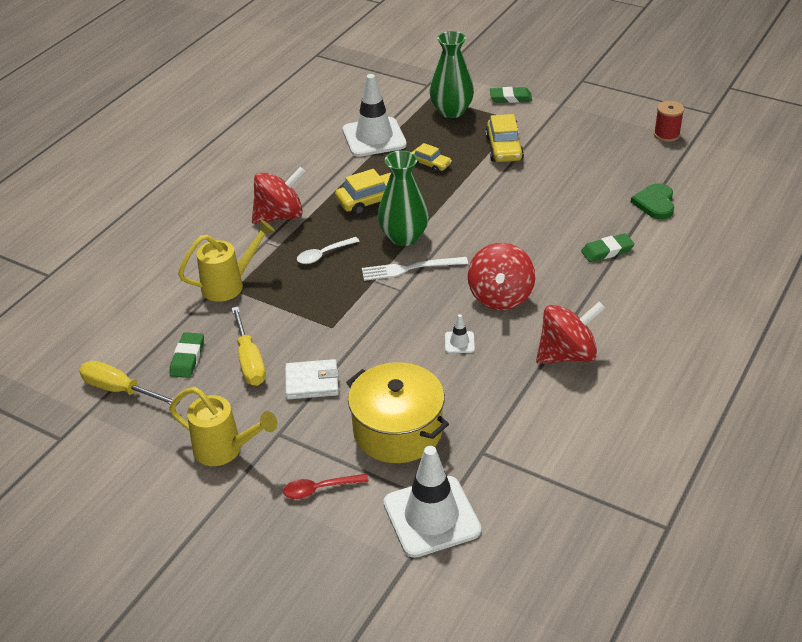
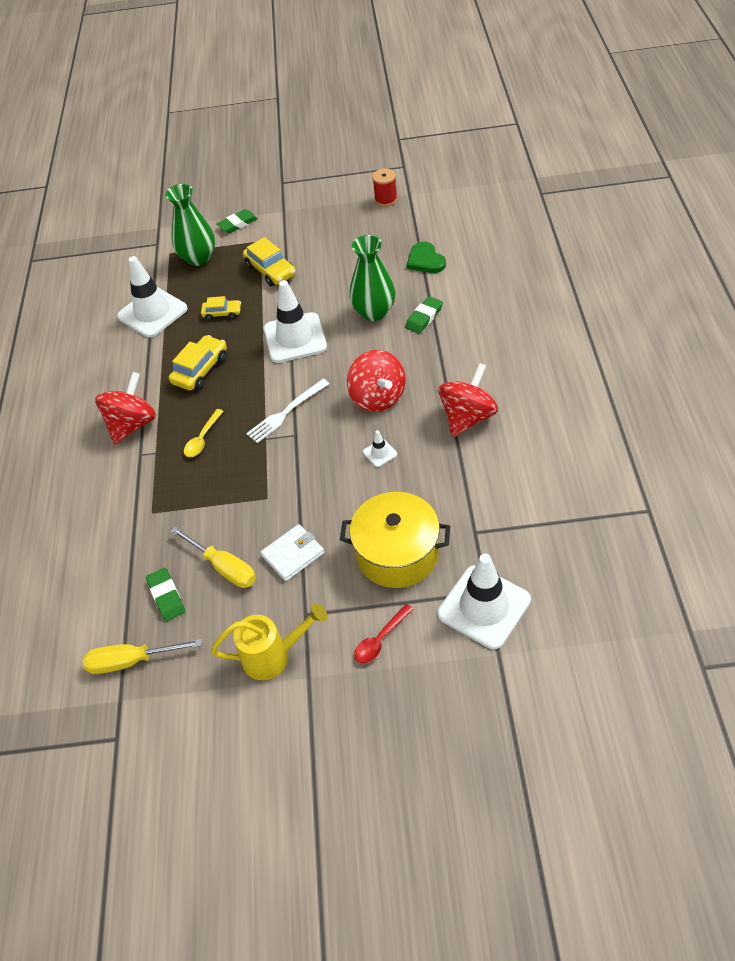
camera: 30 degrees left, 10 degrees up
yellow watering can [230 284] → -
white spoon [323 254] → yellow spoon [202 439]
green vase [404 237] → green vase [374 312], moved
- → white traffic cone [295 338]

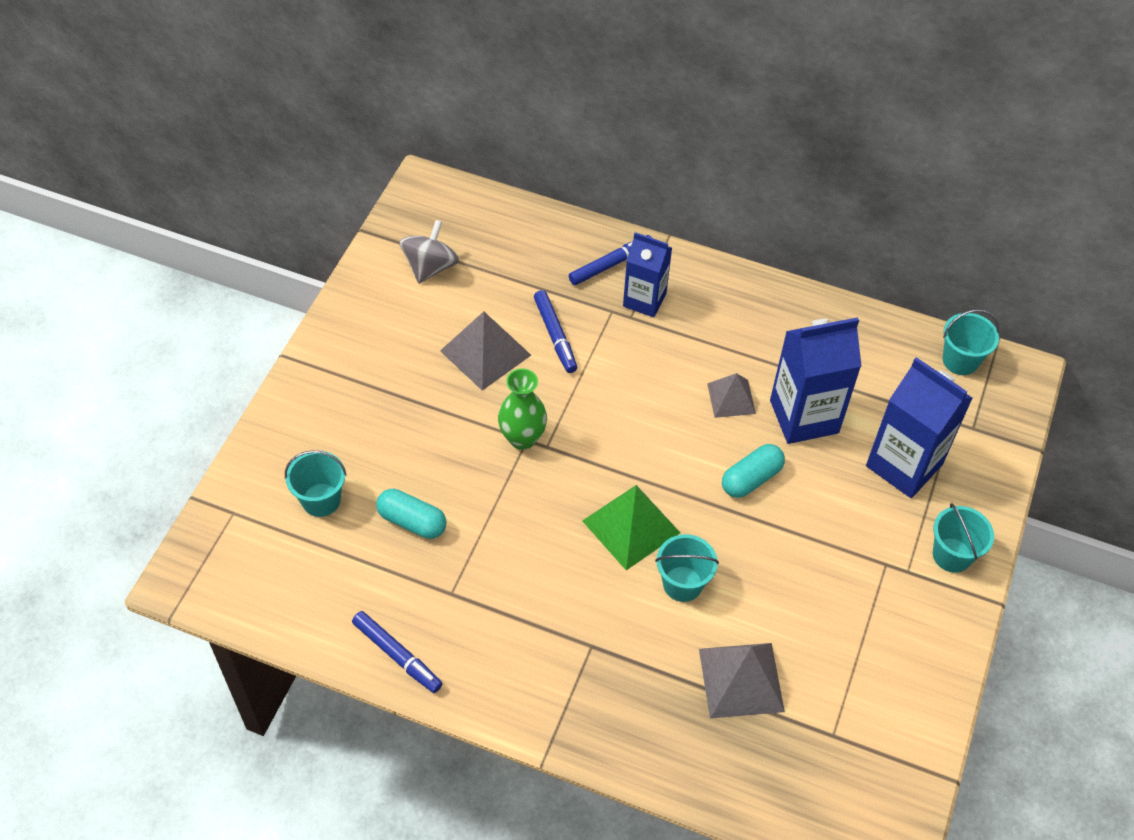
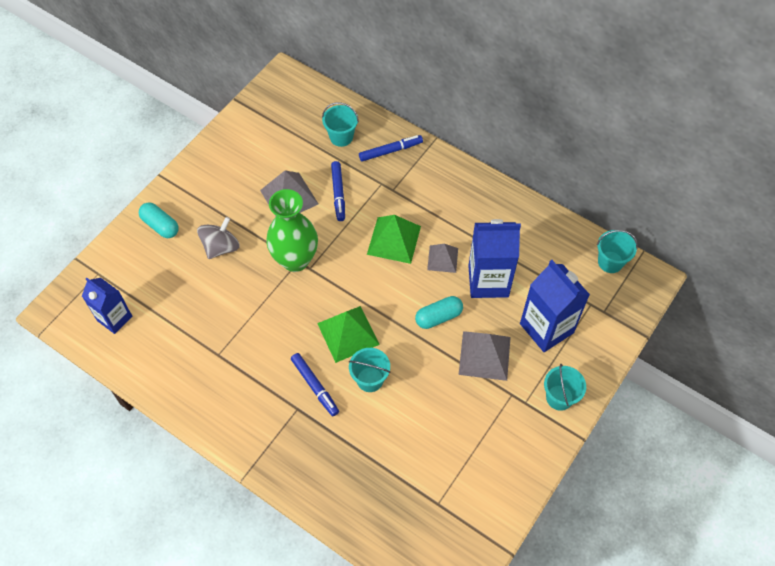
camera: 15 degrees right, 5 degrees up
turquoise bucket [321 500] → turquoise bucket [341 137], moved
blue marker [397 655] → blue marker [315 386], moved
turquoise capsule [412 521] → turquoise capsule [160 225], moved
grey spinning top [430 267] → grey spinning top [221 247], moved
green vase [522 438] → green vase [295 260], x1.53
blue carton [644 300] → blue carton [114 318], moved
grey pyramid [741 680] → grey pyramid [484 355], moved
- → green pyramid [394 240]

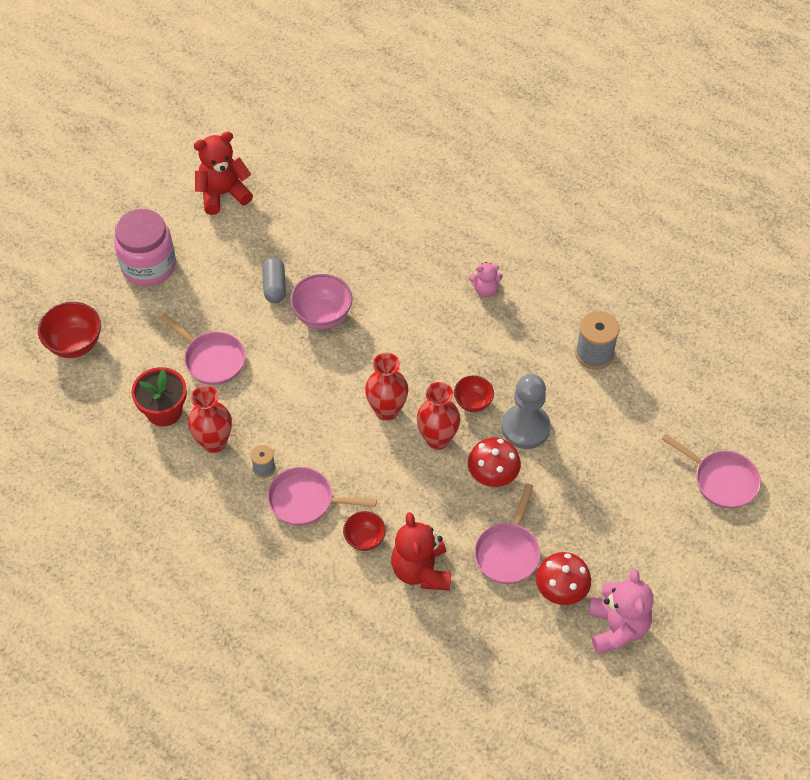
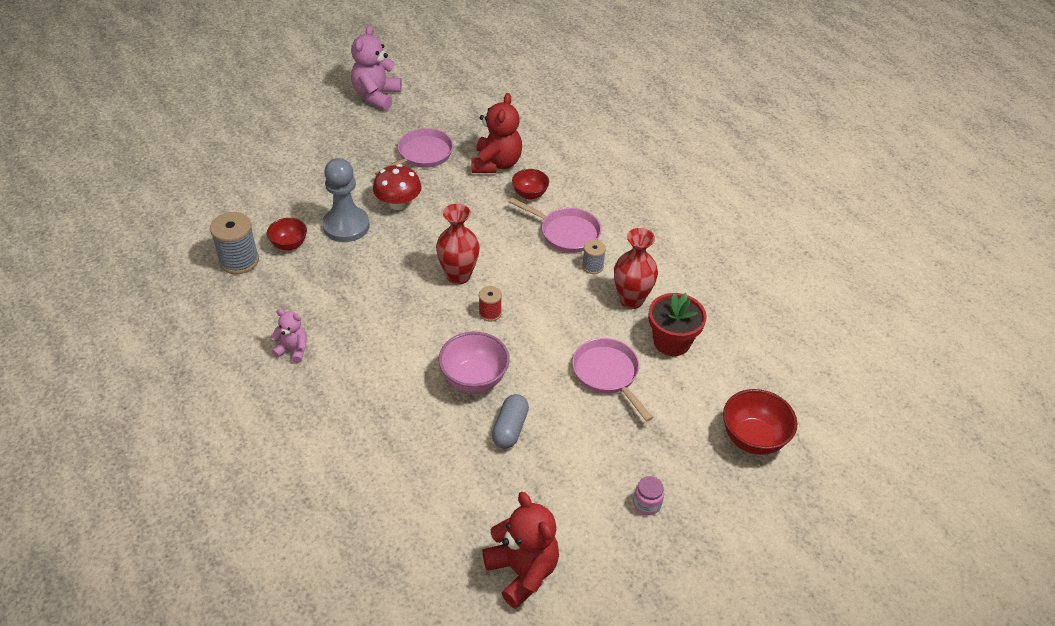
camera: 160 degrees left, 10 degrees down
pink jar [148 266] → pink jar [647 503], x0.41
red teddy bear [223 194] → red teddy bear [522 571], 120 degrees counterclockwise
red vase [437 439] → -
red bowl [473 402] → red bowl [289 245], moved
red mushroom [561 589] → -
pink pan [721 480] → -
- → red spool [490 313]

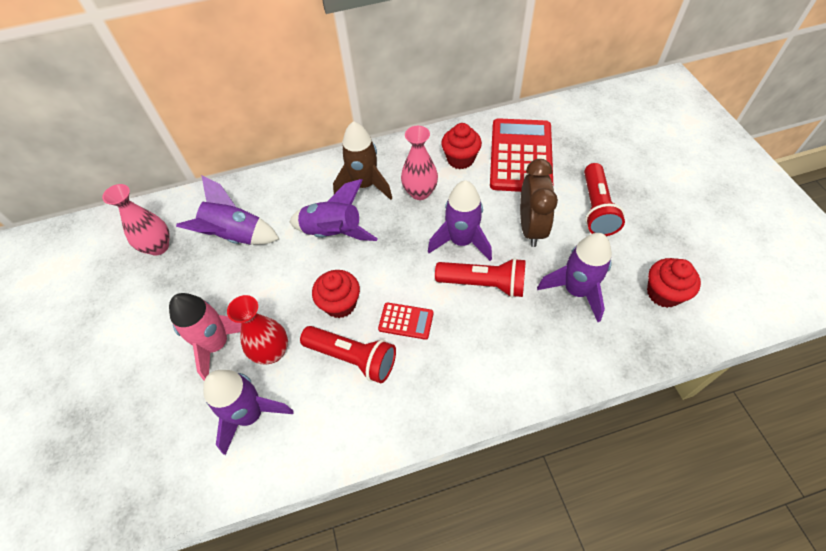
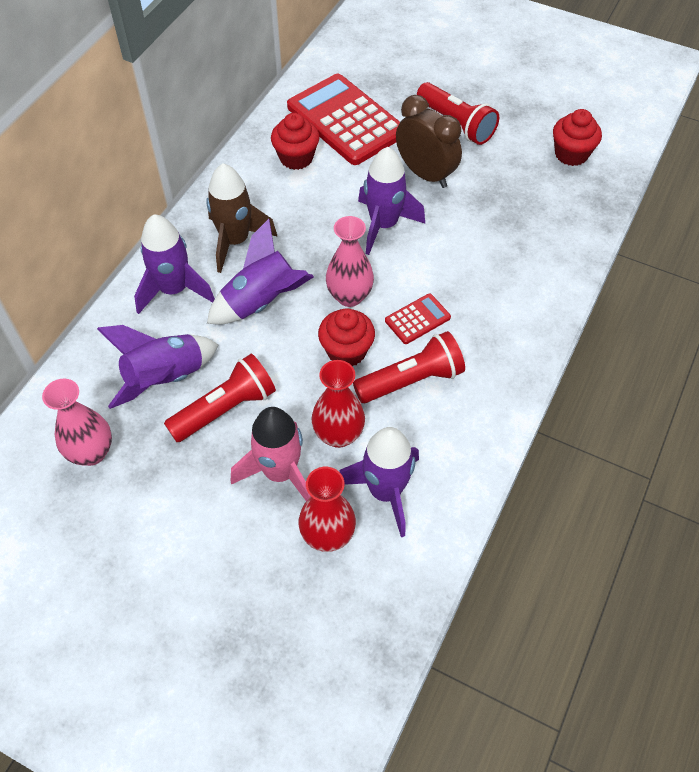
camera: 50 degrees left, 0 degrees up
pink vase [420 192] → pink vase [349 296], moved
red flashlight [483 284] → red flashlight [225 409], moved
purple rocket [576 291] → purple rocket [174 290], moved
- → red vase [327 535]

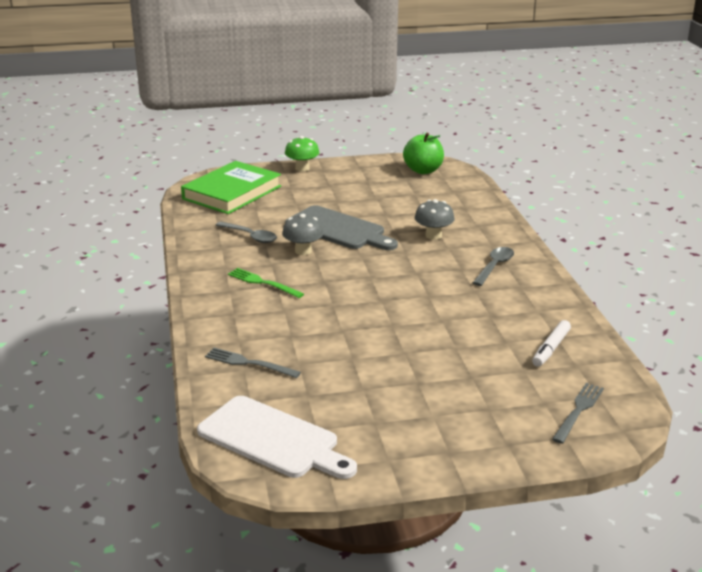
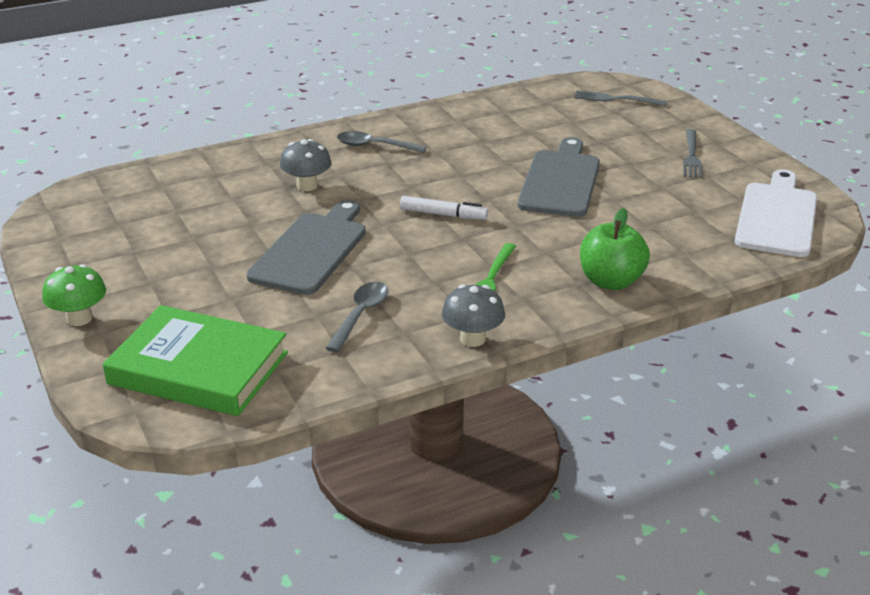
camera: 105 degrees left, 5 degrees up
grey fork [248 363] → grey fork [691 156], moved
grey mushroom [303 251] → grey mushroom [472 339], moved
green apple [423 170] → green apple [611 281], moved
white marker [551 349] → white marker [443 214], moved
- → grey cutting board [560 181]

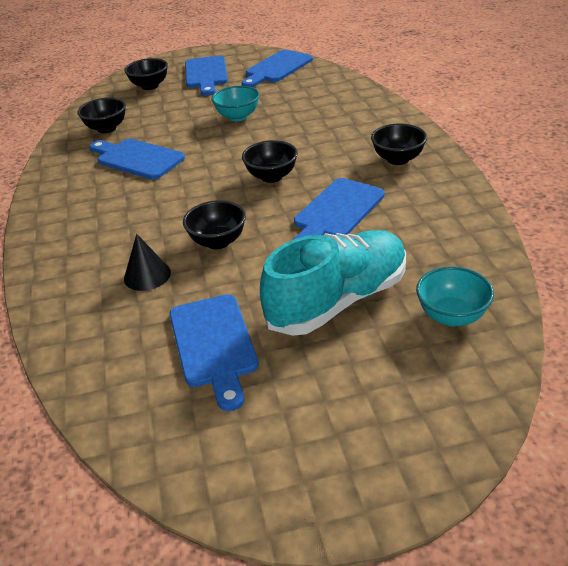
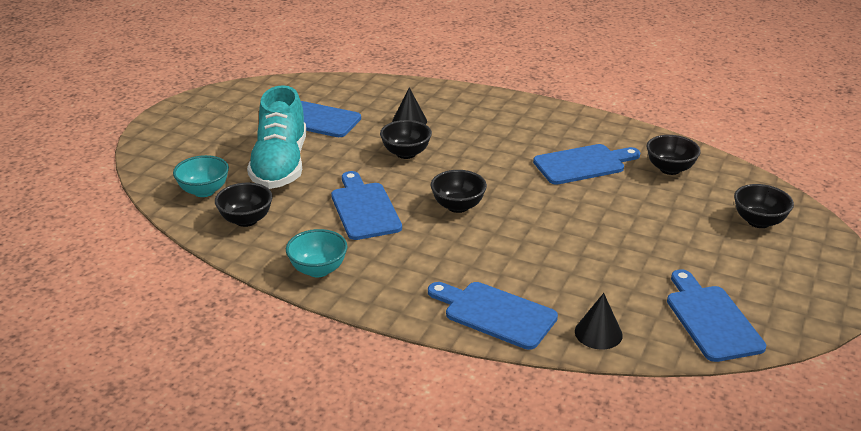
camera: 125 degrees right, 5 degrees down
blue cutting board [206 74] → blue cutting board [495 313], moved
turquoise bowl [238 117] → turquoise bowl [318 270], moved
black bowl [398 159] → black bowl [246 220], moved
- → black cone [598 333]

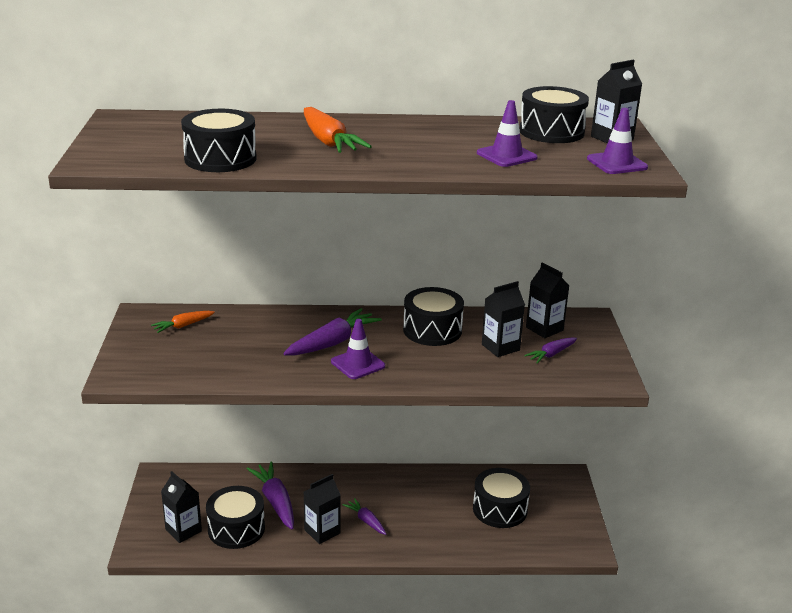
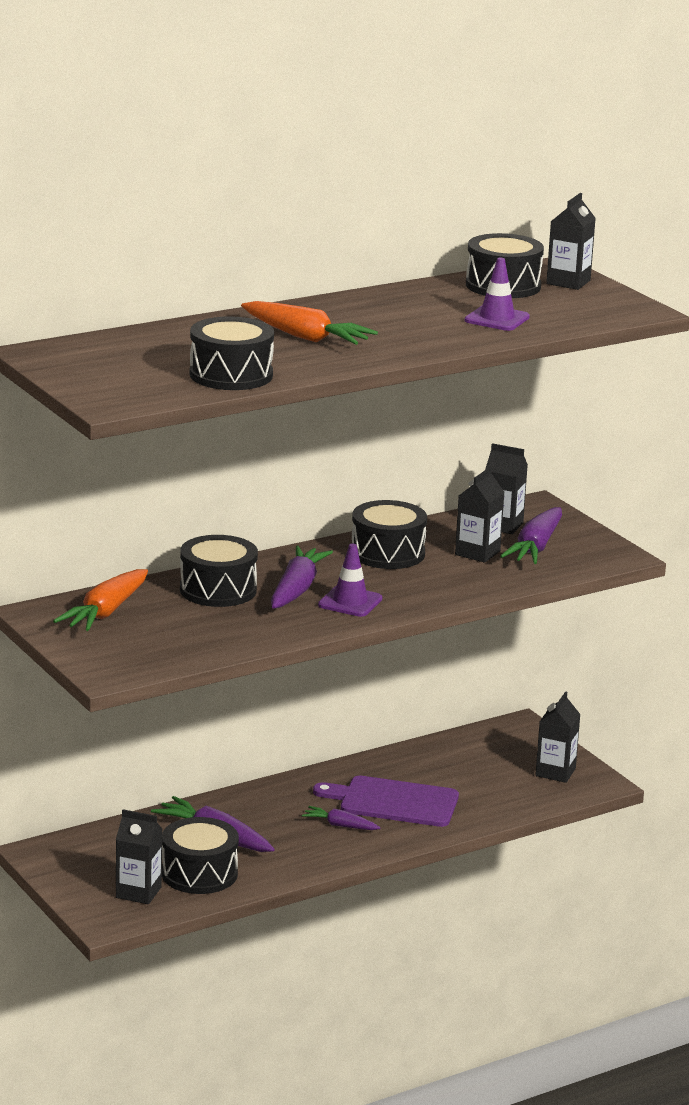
camera: 30 degrees left, 5 degrees down
orange carrot [183 326] → orange carrot [105 612], x1.75
black carton [322 531] → black carton [555 772], moved
black drum [500 509] → black drum [218 590], moved
purple carrot [551 354] → purple carrot [535 547], x1.75
purple traffic cone [617 163] → -
- → purple cutting board [393 802]

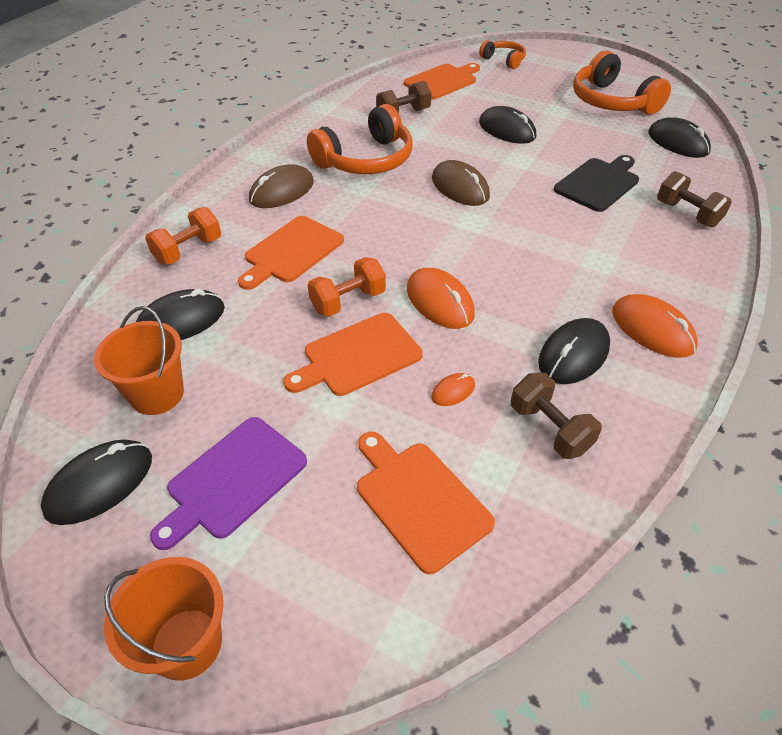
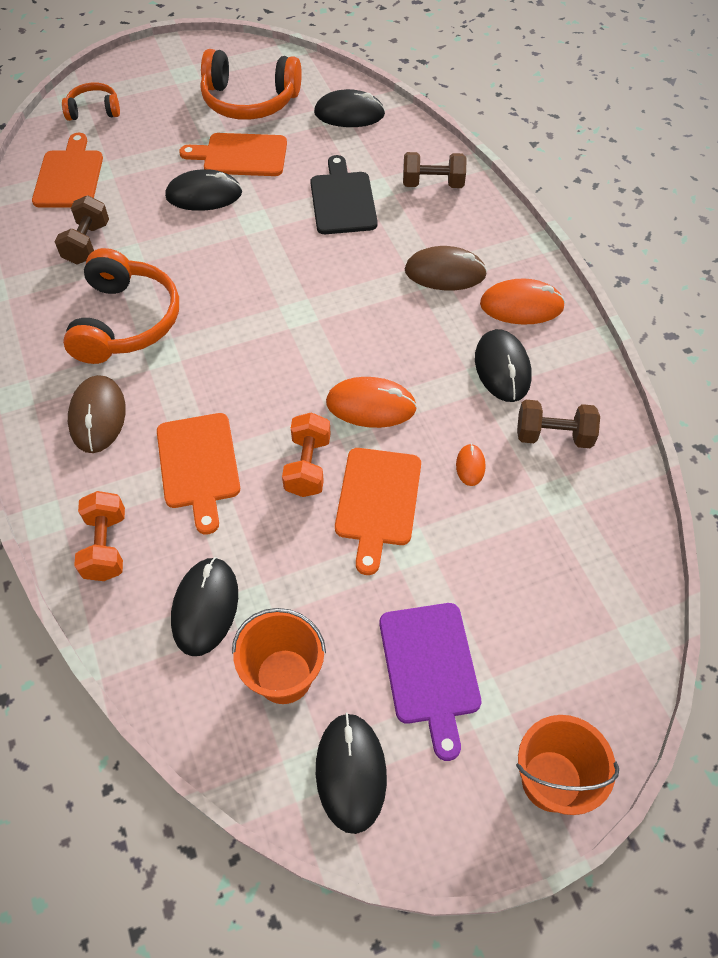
camera: 50 degrees left, 10 degrees up
orange cutting board [419 500] → orange cutting board [241 155], moved
brown mouse [460 187] → brown mouse [445 272], moved

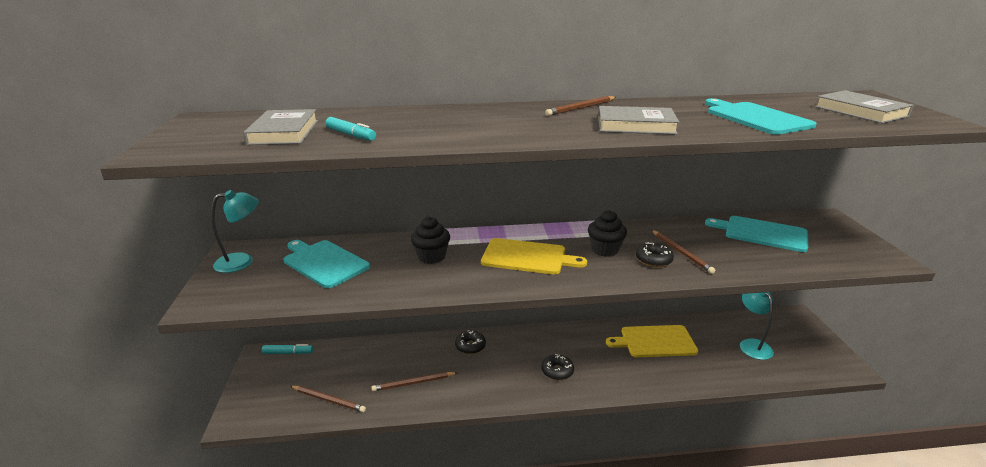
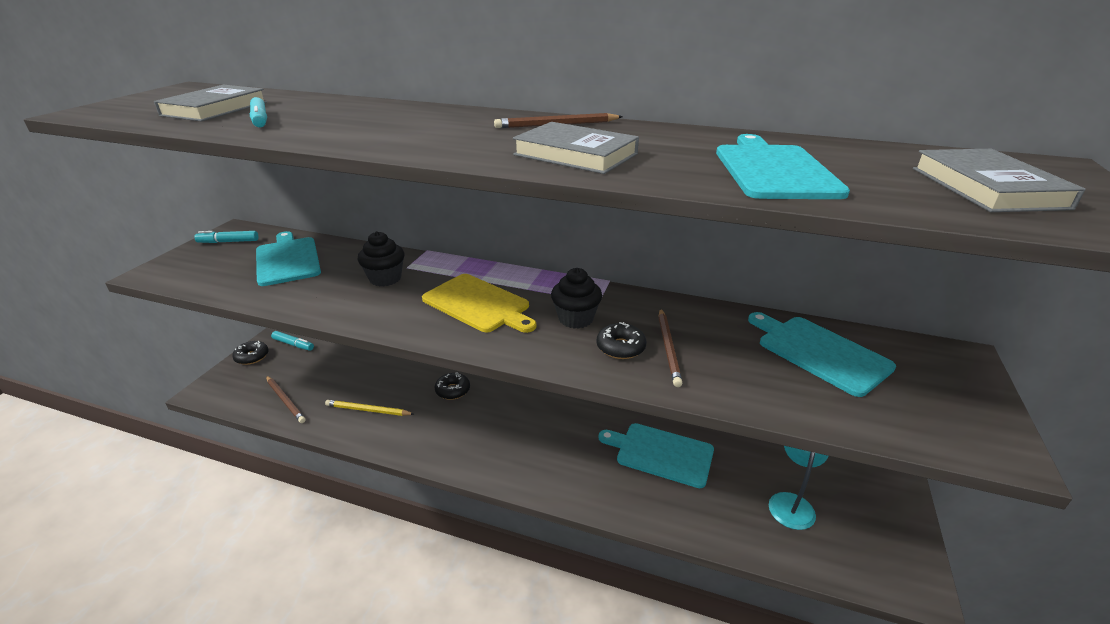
camera: 25 degrees right, 5 degrees up
turquoise lamp [242 261] → turquoise marker [228 242]
brown pencil [413 383] → yellow pencil [368 410]
black donut [557 371] → black donut [252 357], moved
yellow cutting board [655 341] → turquoise cutting board [661 453]

